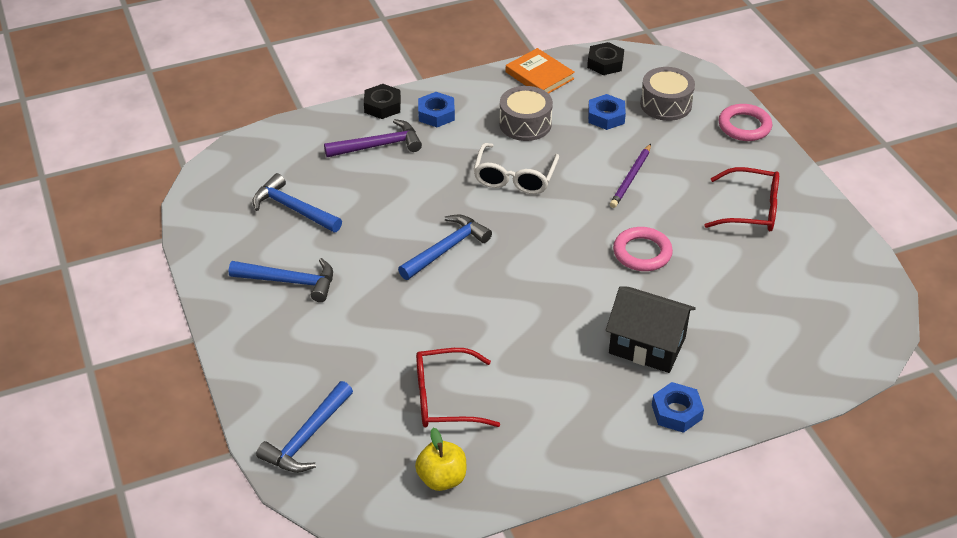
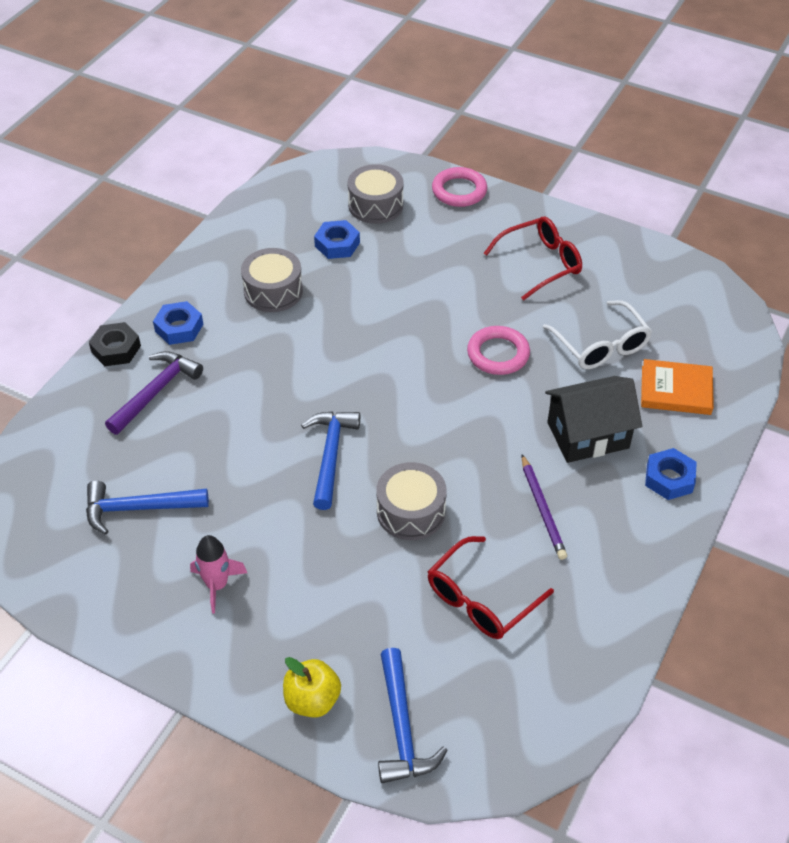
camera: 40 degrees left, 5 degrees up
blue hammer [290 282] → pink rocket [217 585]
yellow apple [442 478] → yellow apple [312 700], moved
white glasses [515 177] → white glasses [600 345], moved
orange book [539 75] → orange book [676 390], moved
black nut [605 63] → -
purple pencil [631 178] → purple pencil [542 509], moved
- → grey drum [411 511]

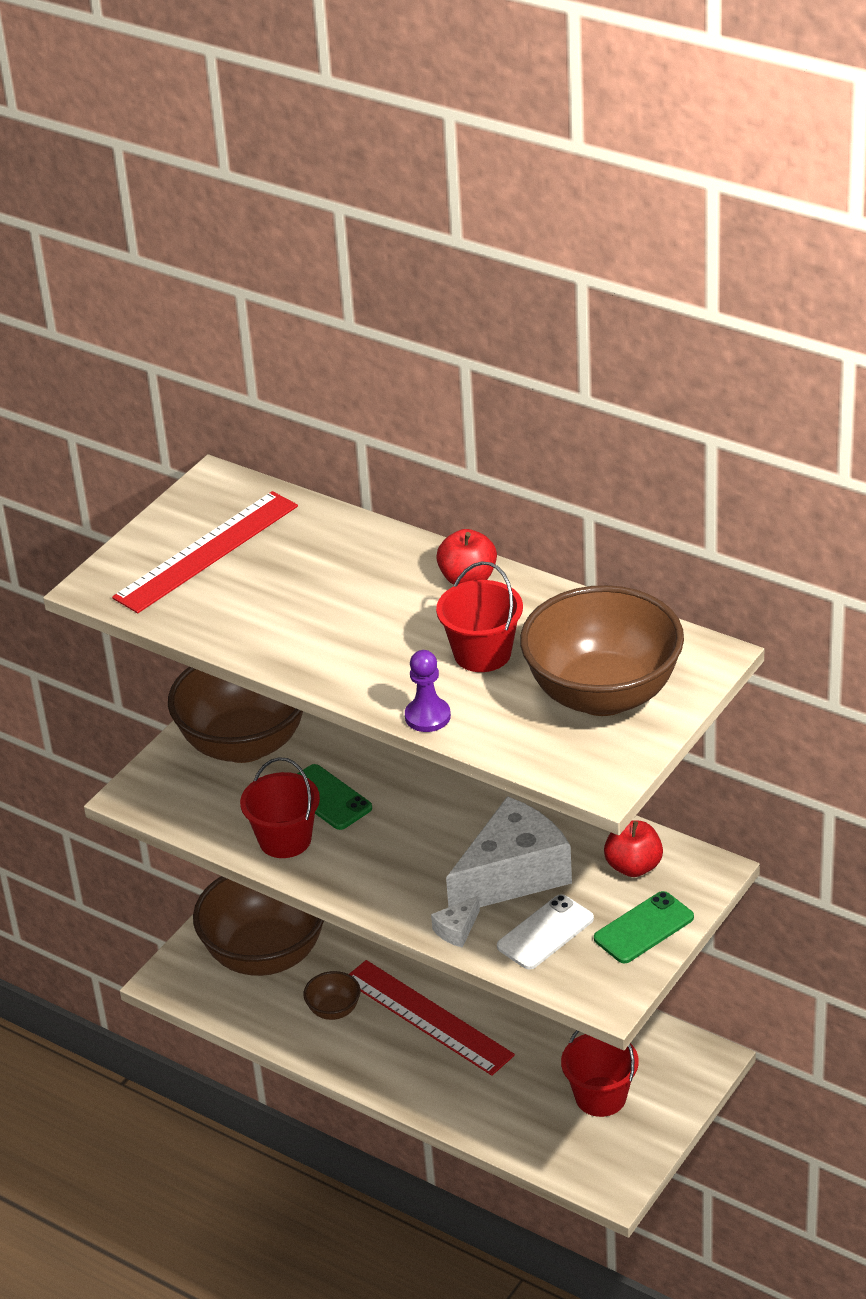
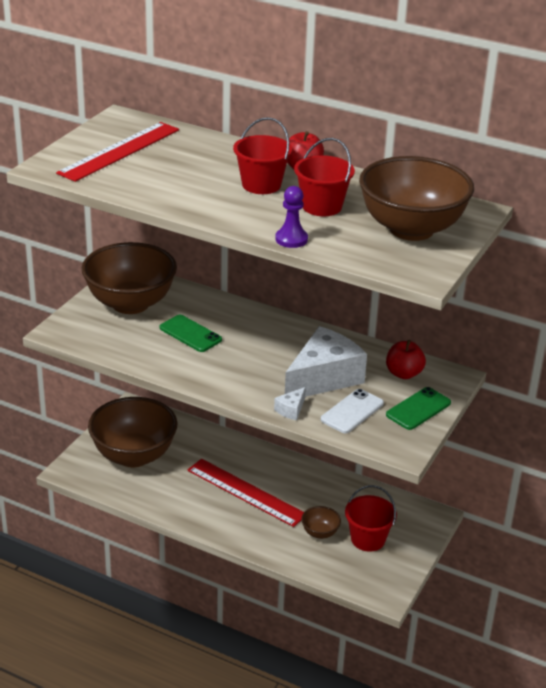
camera: 10 degrees left, 5 degrees down
red bucket [285 839] → red bucket [261 185], moved
brown bowl [334 1010] → brown bowl [320 533], moved

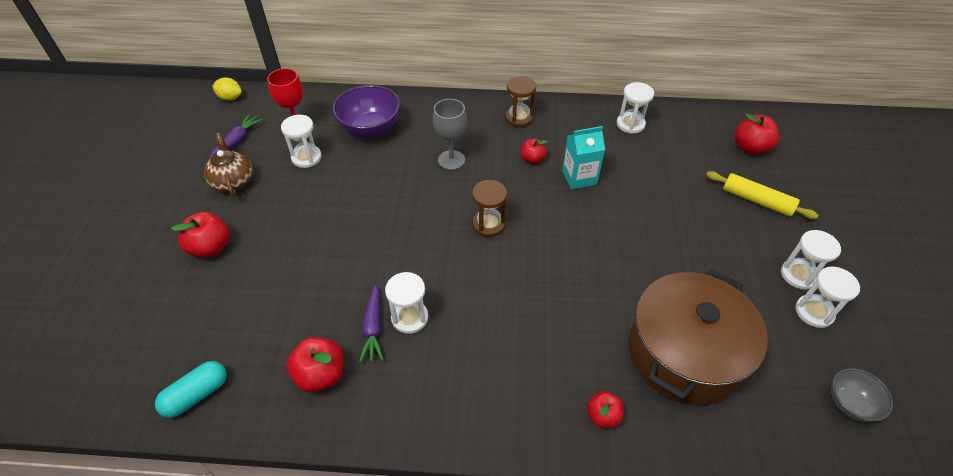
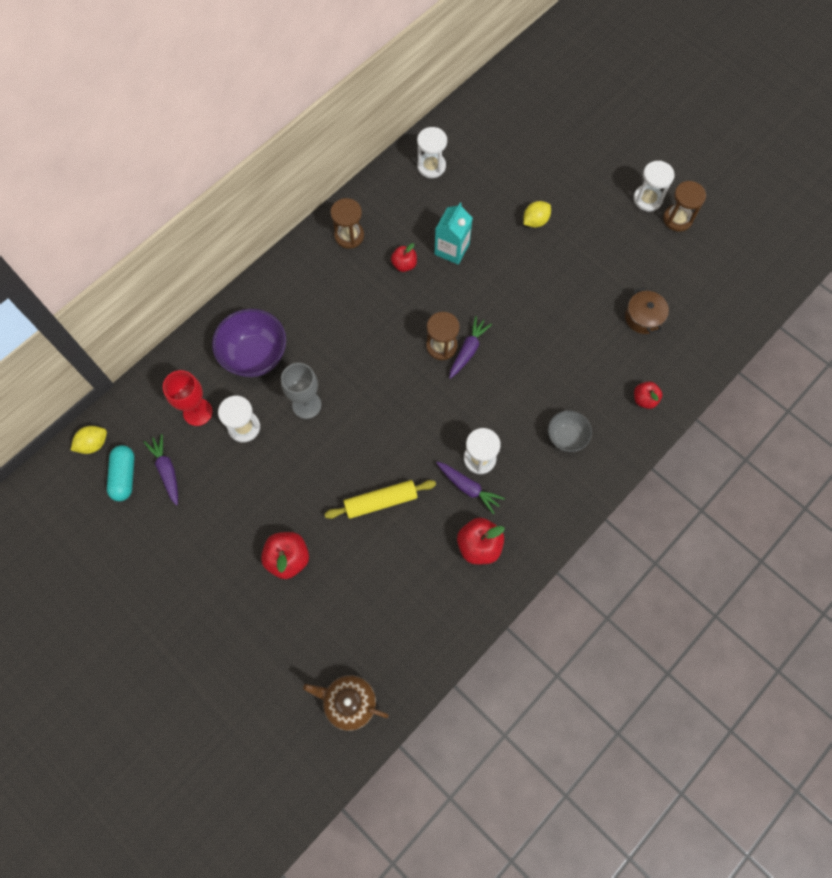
camera: 50 degrees left, 20 degrees up
turquoise capsule [197 395] → turquoise capsule [124 476], moved
brown teapot [233 182] → brown teapot [349 702], moved
grey goblet [451 160] → grey goblet [306 405], moved
brown pot [684 353] → brown pot [643 317], x0.42
yellow rolling pin [756 201] → yellow rolling pin [380 501], moved
red apple [750 148] → -
white hourglass [814 312] → brown hourglass [677 219]
grey bowl [849 404] → grey bowl [566 437], moved
- → purple carrot [468 350]
- → yellow lemon [535 221]

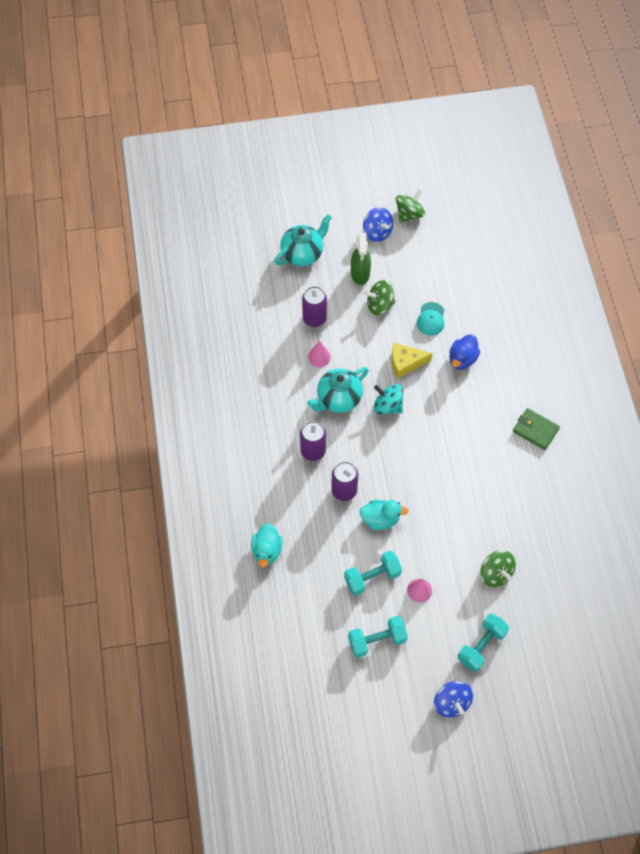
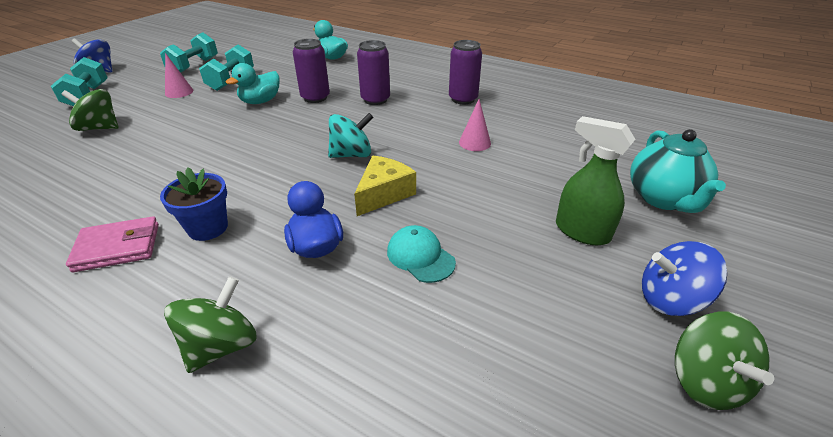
camera: 130 degrees right, 25 degrees down
purple can [314 318] → purple can [463 99], moved
turquoise teapot [338 399] → -
green spinning top [379 305] → green spinning top [221 345], moved
green wallet [535 430] → pink wallet [118 247]
- → blue flower pot [208 228]

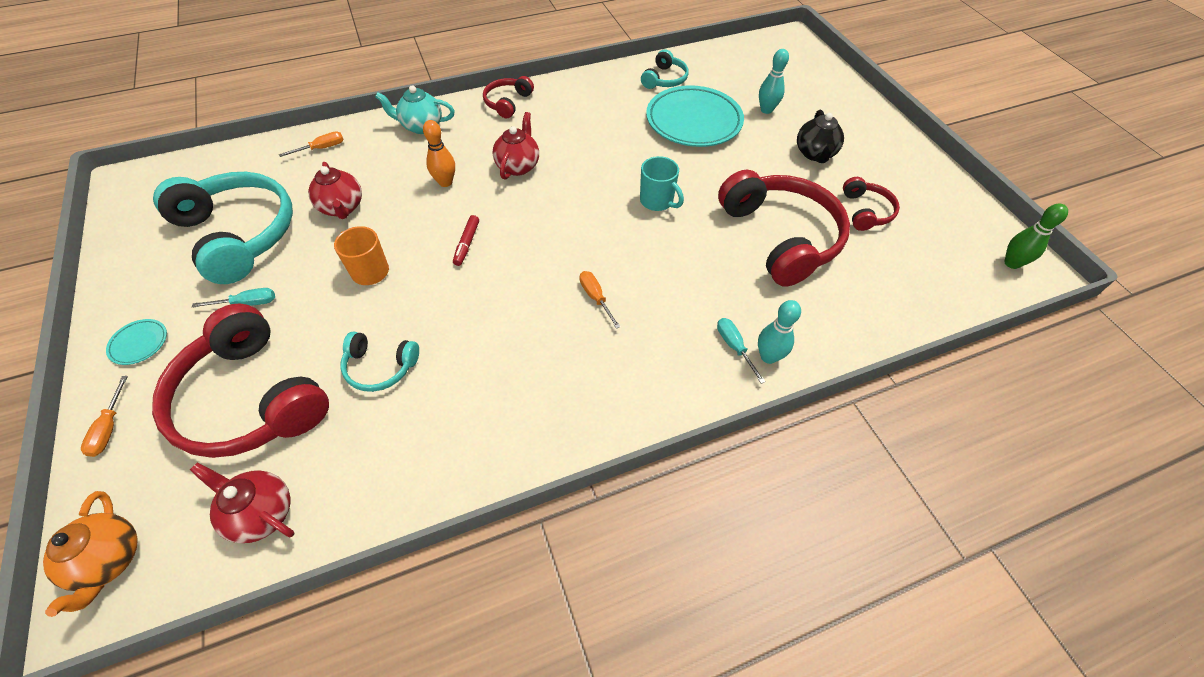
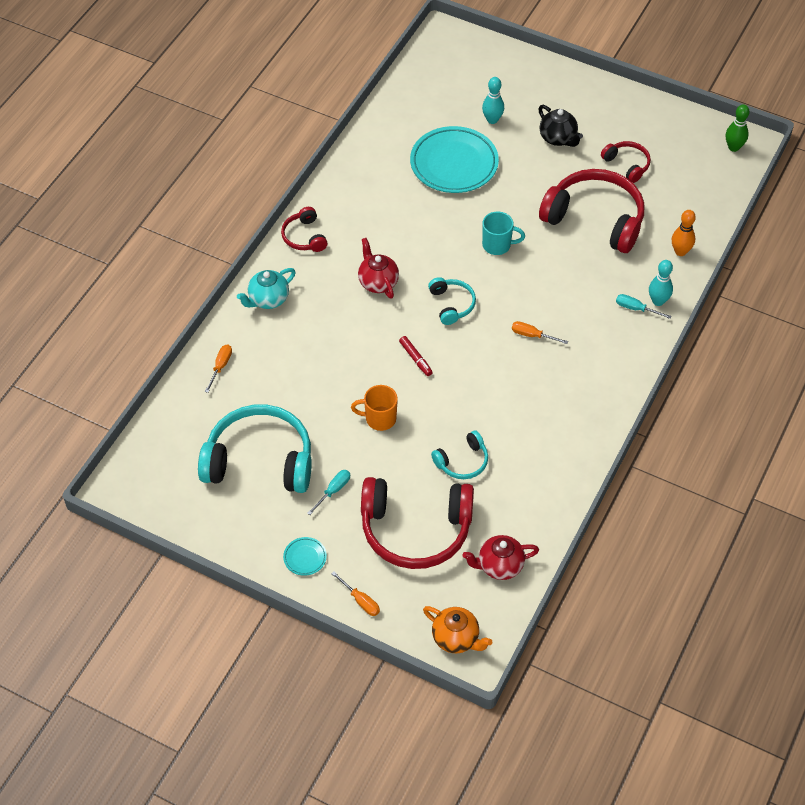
camera: 40 degrees left, 0 degrees up
red teapot [342 208] → -
orange bowling pin [445 182] → orange bowling pin [680 251], moved
turquoise headphones [664 79] → turquoise headphones [452 304], moved

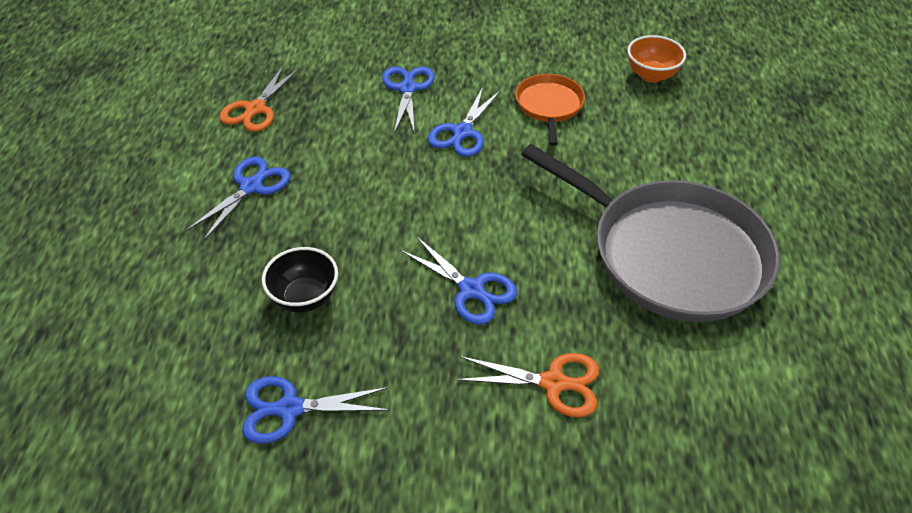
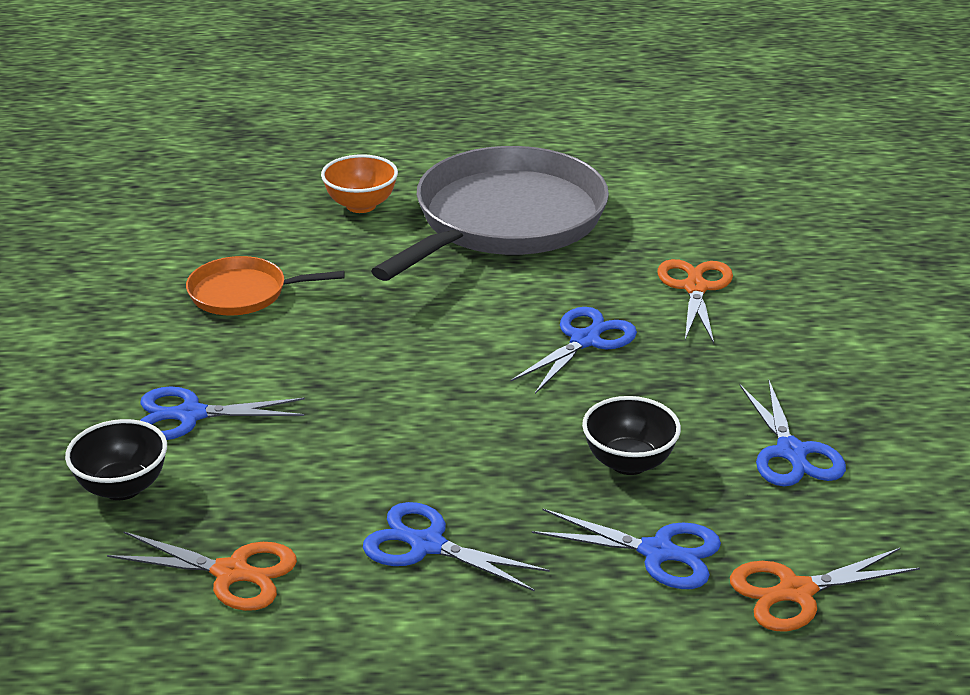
camera: 95 degrees left, 15 degrees down
blue scissors [462 132] → blue scissors [657 552], moved
orange bowl [651 75] → orange bowl [361 205], moved
- → black bowl [122 487]
- → orange scissors [796 592]

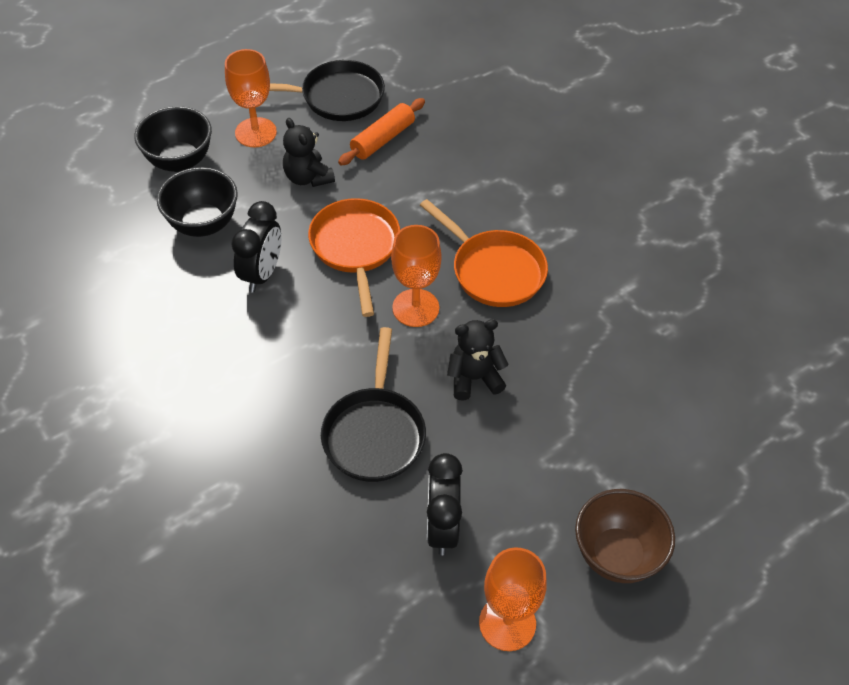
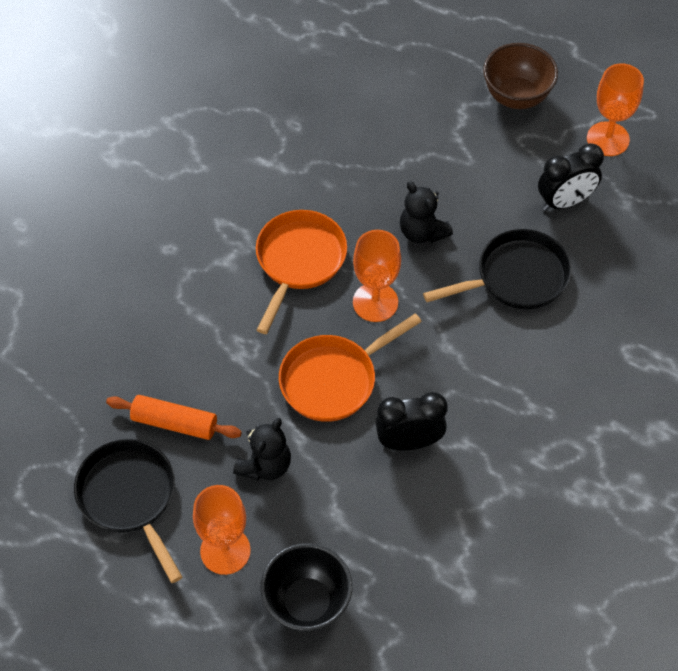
camera: 115 degrees left, 5 degrees up
black bowl [203 224] → -

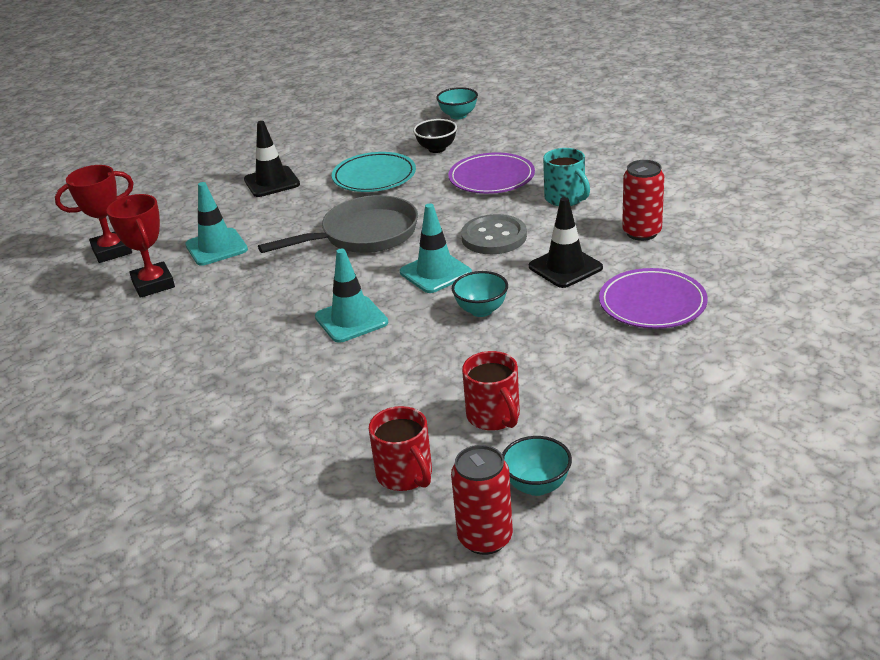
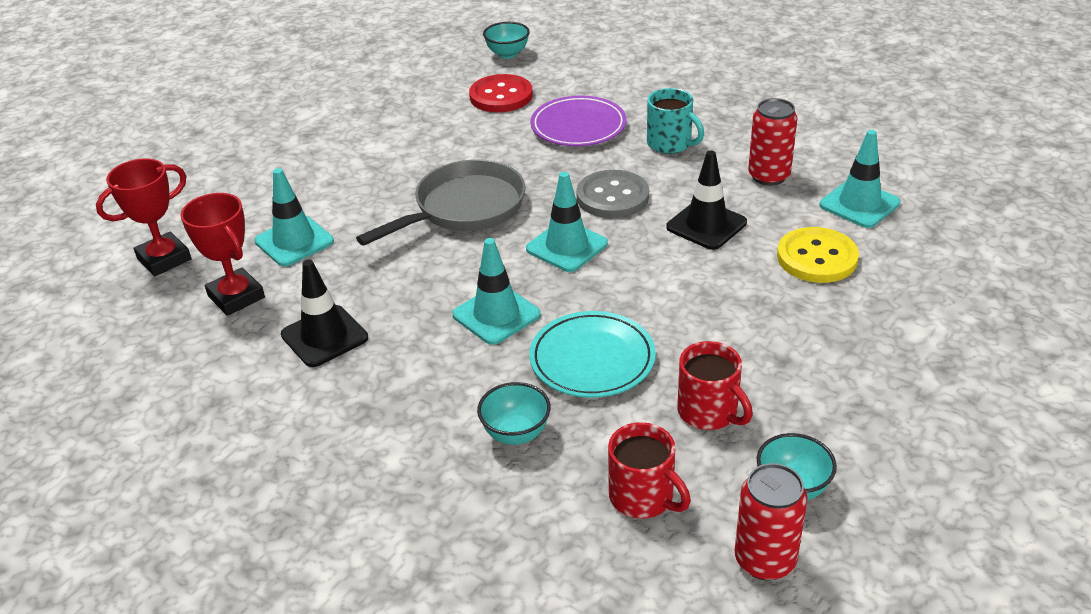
camera: 15 degrees left, 5 degrees up
black traffic cone [272 182] → black traffic cone [324 336], moved
turquoise plate [374 177] → turquoise plate [592 359], moved
black bowl [437 149] → red button [501 96]
turquoise bowl [481 310] → turquoise bowl [516 434], moved
purple plate [652 303] → yellow button [817 258]
- → turquoise traffic cone [859 204]

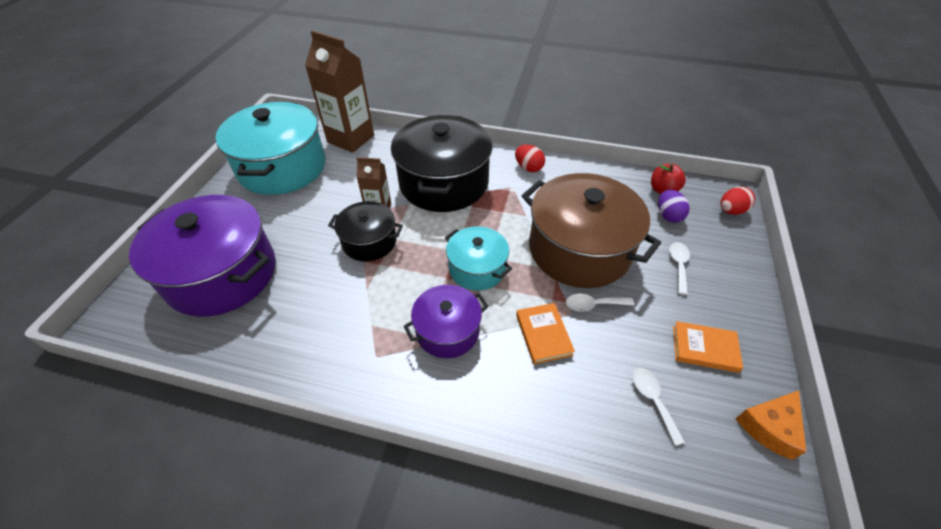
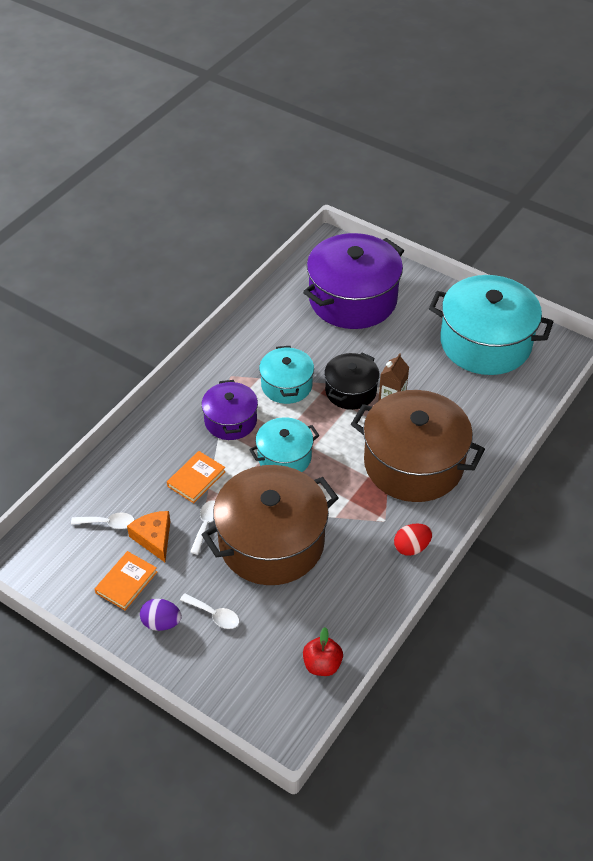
camera: 110 degrees right, 0 degrees up
brown carton [350 139] → -
black pot [443 183] → brown pot [413 463]
orange book [543 335] → orange book [196 479], 60 degrees counterclockwise
purple egg [668 215] → purple egg [161 623], moved
red egg [731 211] → -
orange cheese [770 427] → orange cheese [154 538], moved
- → turquoise pot [286 385]

